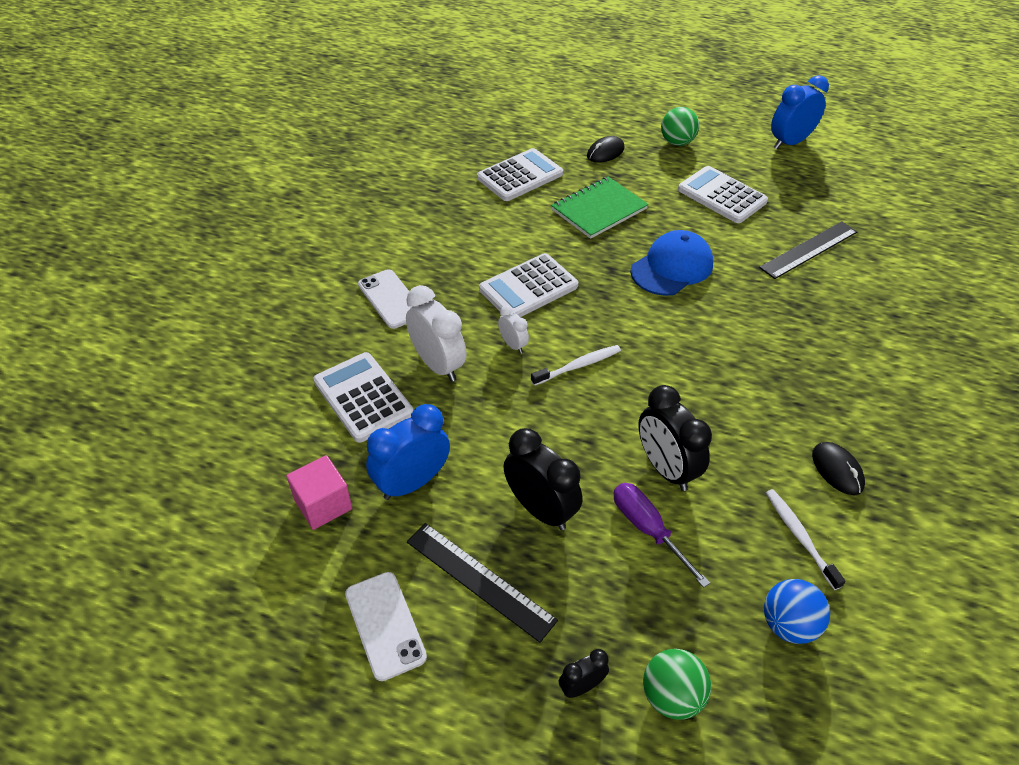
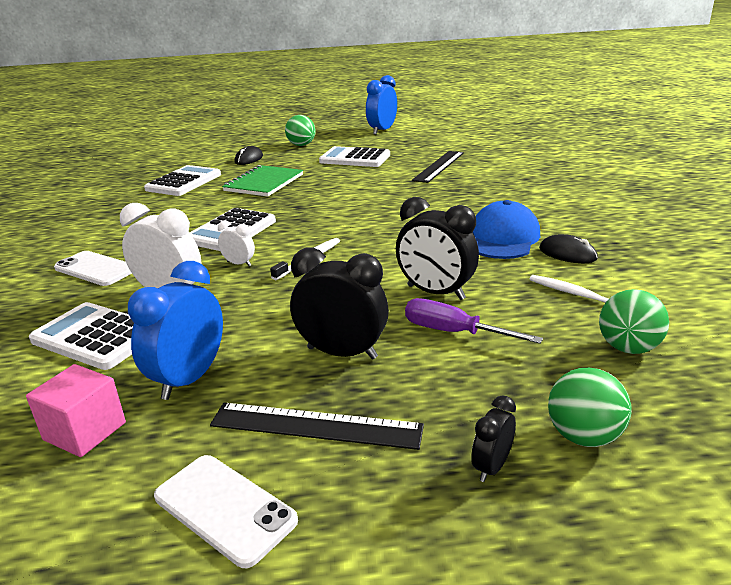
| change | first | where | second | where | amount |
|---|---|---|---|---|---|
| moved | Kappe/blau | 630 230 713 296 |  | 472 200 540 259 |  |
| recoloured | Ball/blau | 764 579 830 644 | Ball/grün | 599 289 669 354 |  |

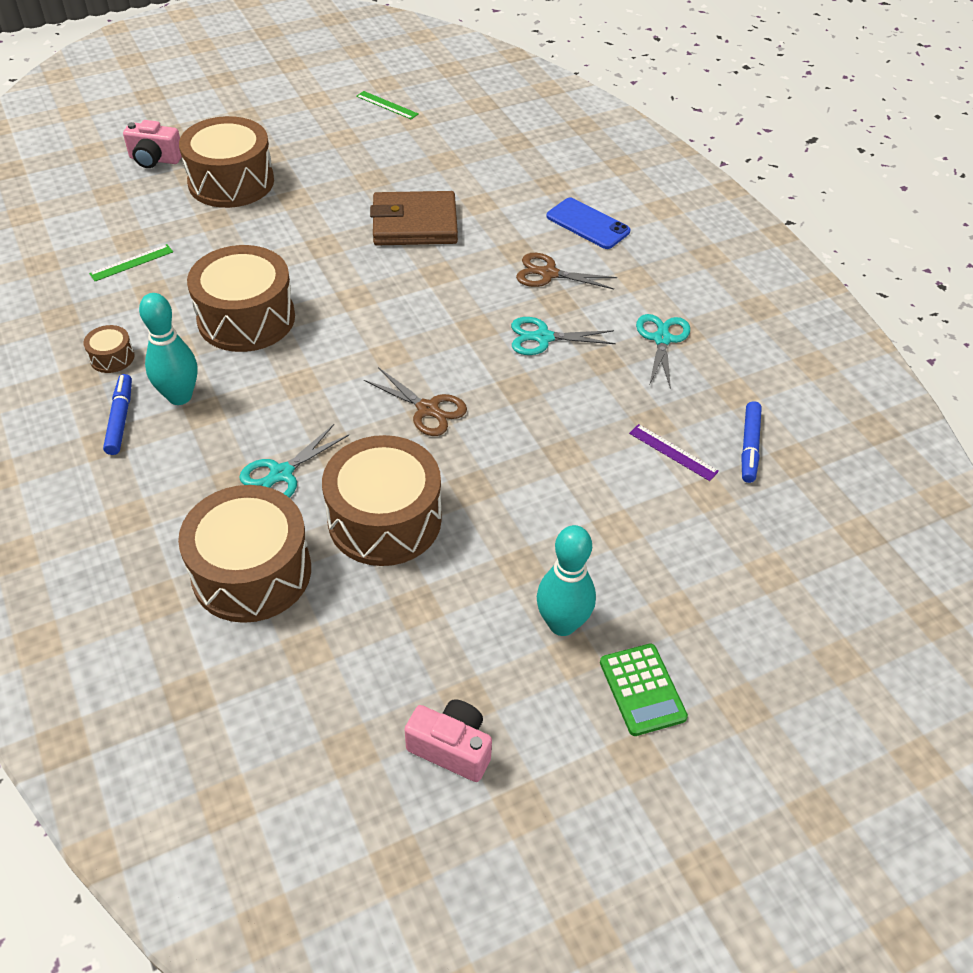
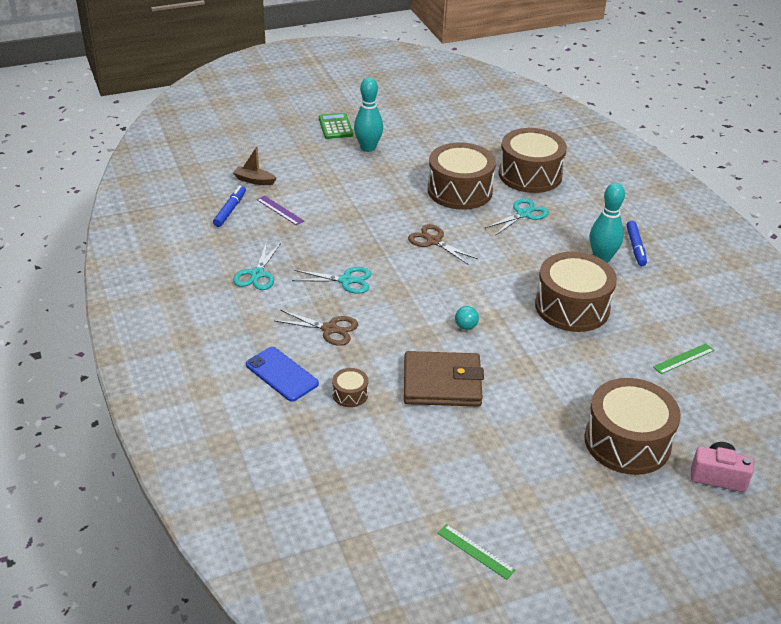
| change | first | where | second | where | amount |
|---|---|---|---|---|---|
| removed | Kamera/rosa | 404 700 492 782 |  |  |  |
| added |  |  | Boot/braun | 233 146 276 185 |  |
| added |  |  | Ball/türkis | 455 306 479 330 |  |
| moved | Trommel/braun | 83 325 135 373 |  | 332 368 368 407 |  |

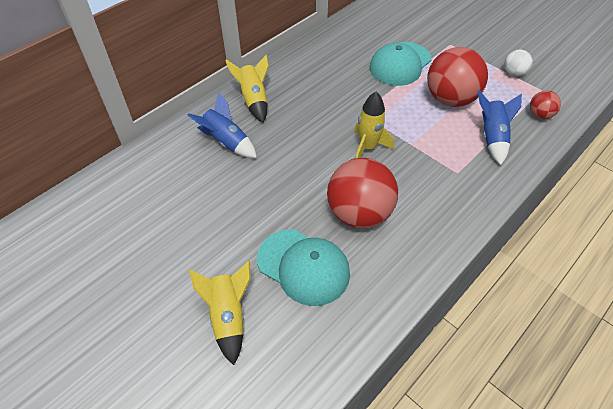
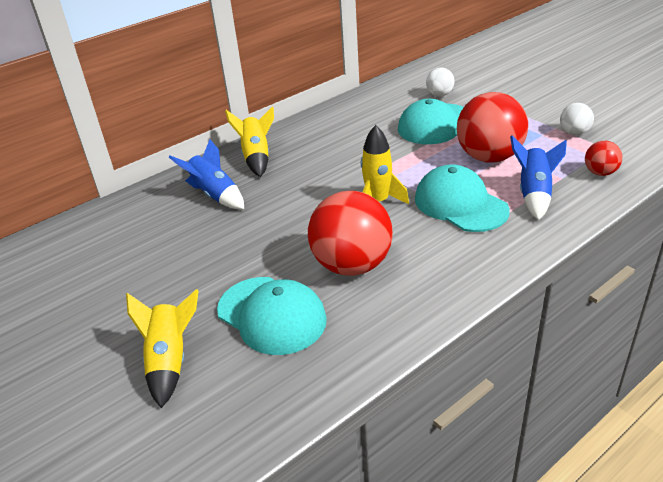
| change | first | where | second | where | amount |
|---|---|---|---|---|---|
| added |  |  | Kappe/türkis | 415 164 510 232 |  |
| added |  |  | Ball/weiß | 426 67 454 96 |  |

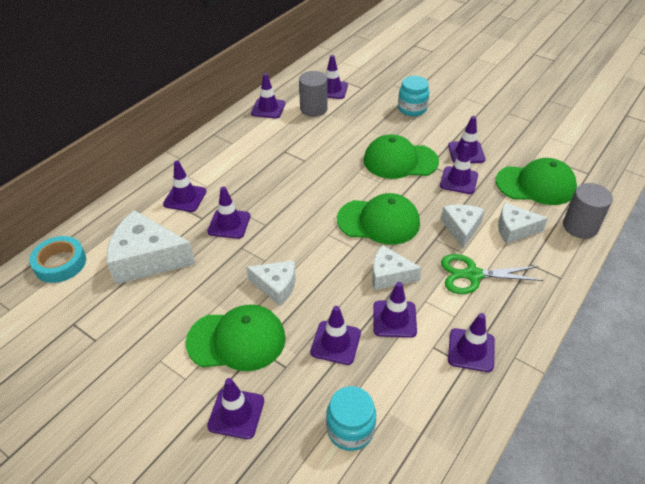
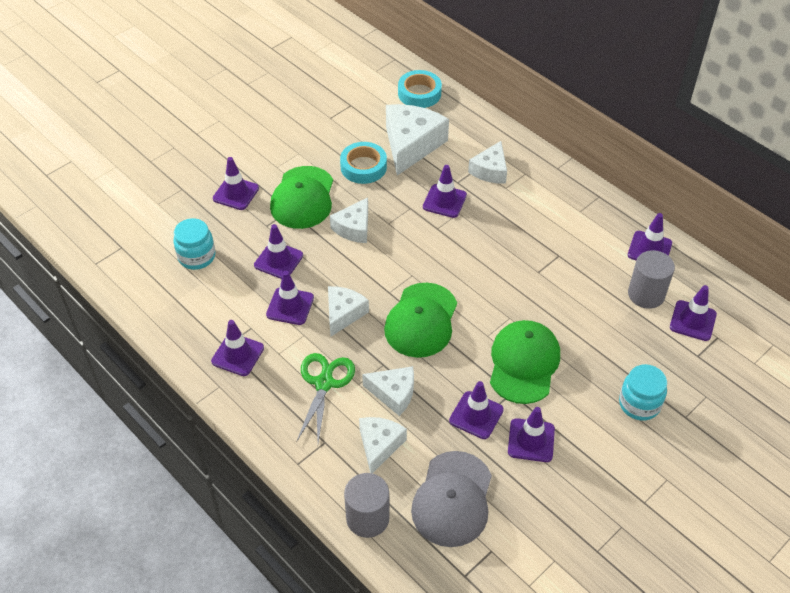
| change | first | where | second | where | amount |
|---|---|---|---|---|---|
| added |  |  | Klebeband/türkis | 340 142 387 184 |  |
| replaced | Leitkegel/lila | 163 161 207 212 | Käse/weiß | 468 141 507 184 |  |
| recoloured | Kappe/grün | 496 158 577 205 | Kappe/grau | 411 451 492 547 |  |

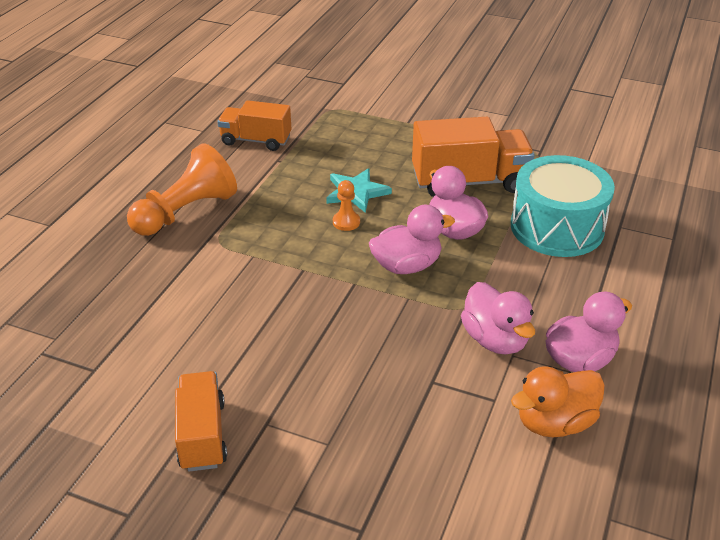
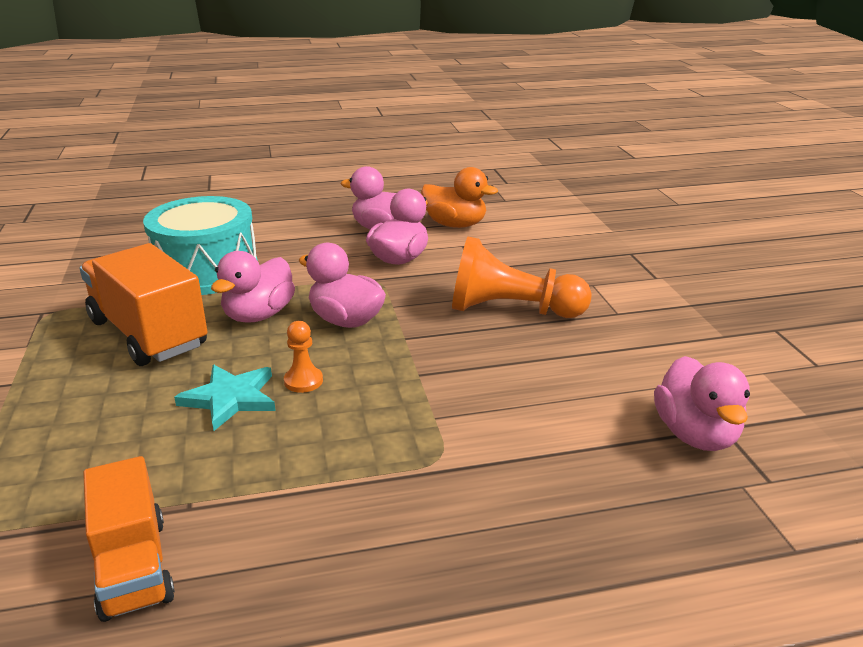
| change | first | where | second | where | amount |
|---|---|---|---|---|---|
| removed | Lastwagen/orange | 175 371 227 472 |  |  |  |
| added |  |  | Ente/rosa | 654 356 750 451 |  |
| moved | Bauer/orange | 127 143 237 236 |  | 452 237 592 318 |  |

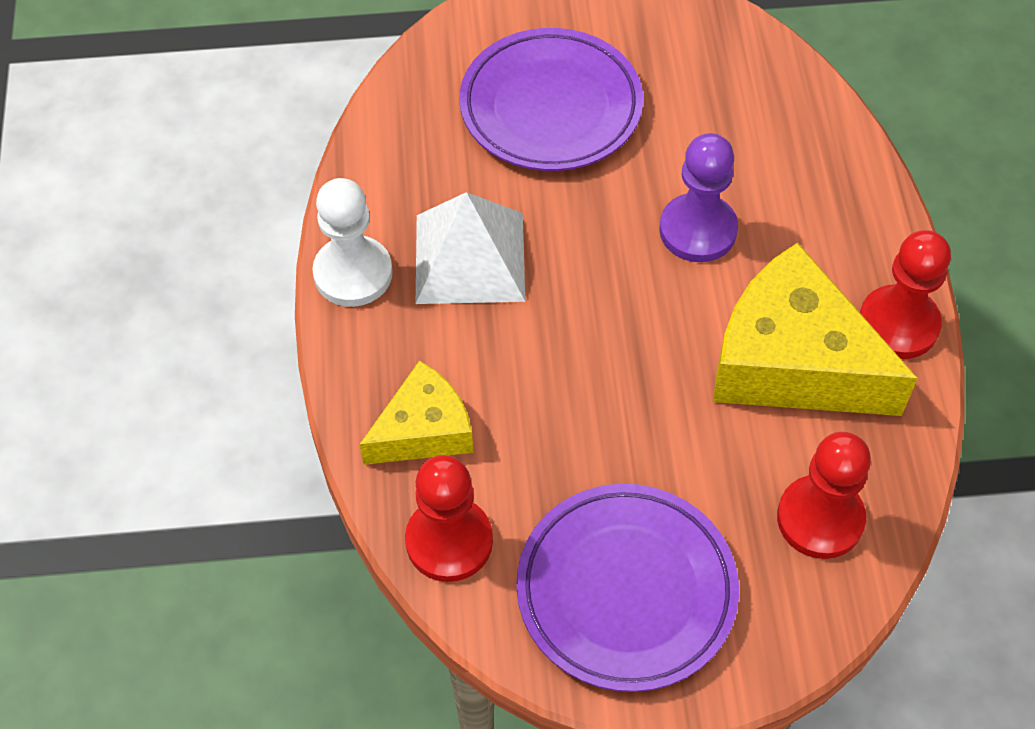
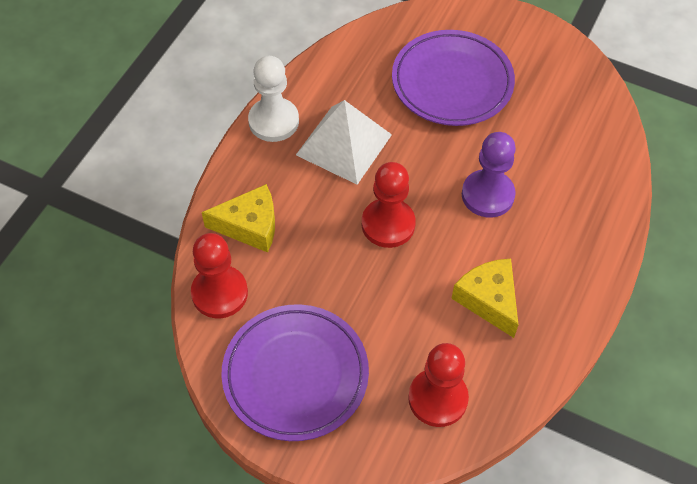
| change | first | where | second | where | amount |
|---|---|---|---|---|---|
| moved | Bauer/rot | 860 230 951 359 |  | 362 162 416 248 |  |
| resized | Käse/gelb | 713 243 918 416 |  | 451 259 518 338 | x0.58 |

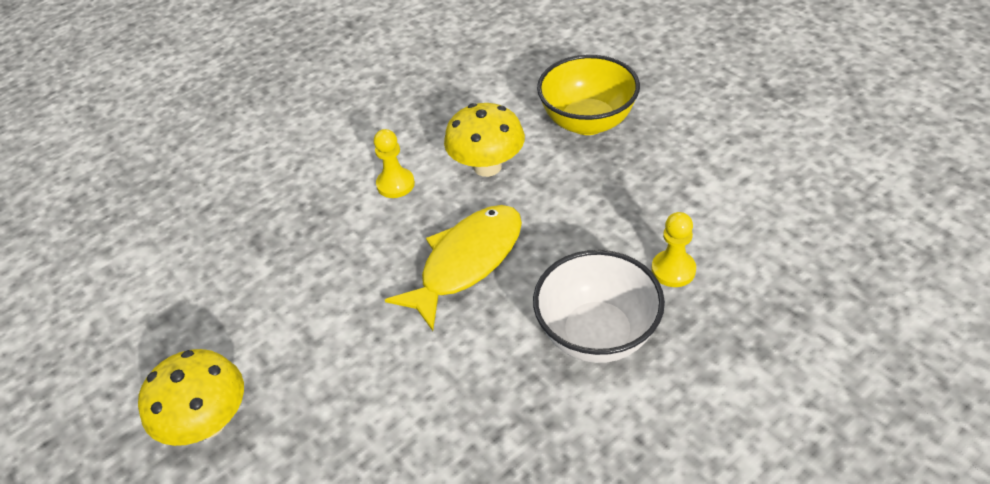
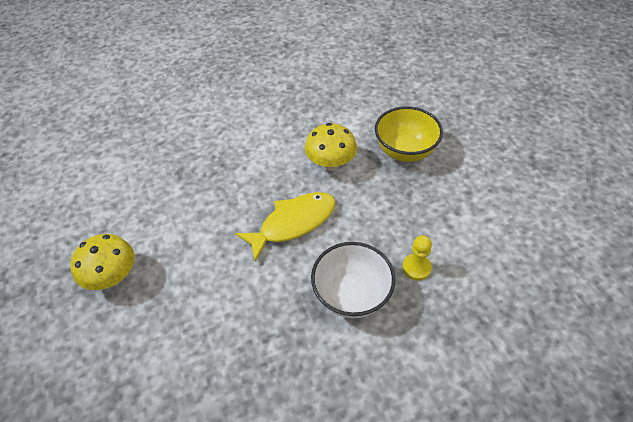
| change | first | where | second | where | amount |
|---|---|---|---|---|---|
| removed | Bauer/gelb | 374 129 415 198 |  |  |  |

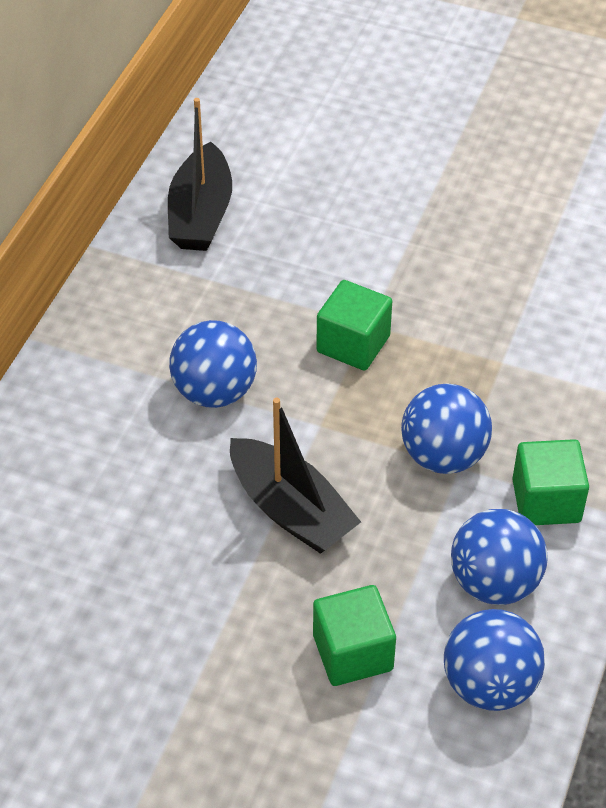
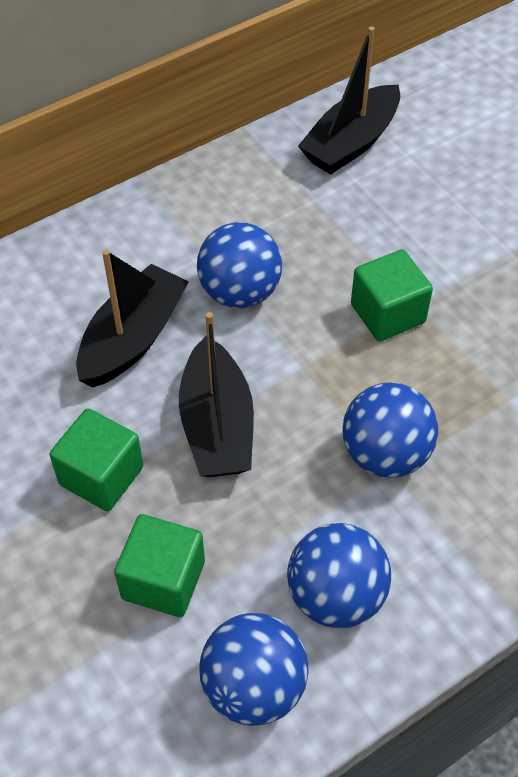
| change | first | where | second | where | amount |
|---|---|---|---|---|---|
| added |  |  | Boot/schwarz | 76 249 189 388 |  |
| moved | Kubus/grün | 512 439 589 525 |  | 50 408 143 511 |  |

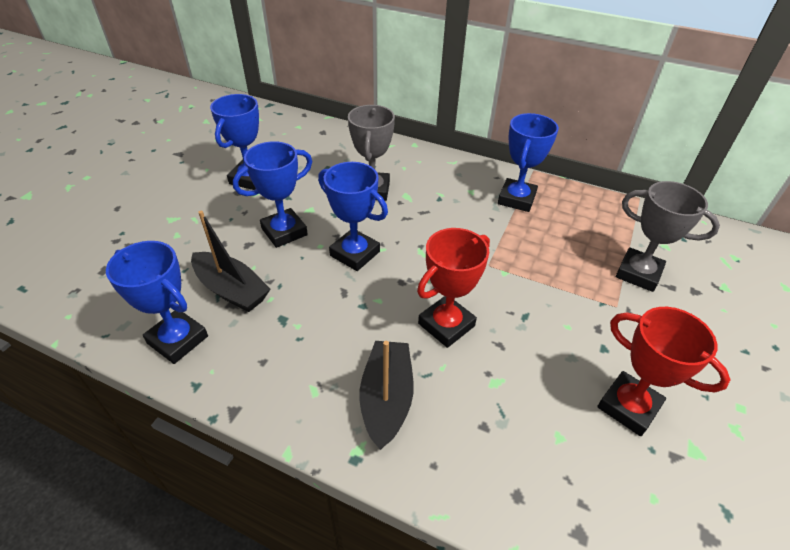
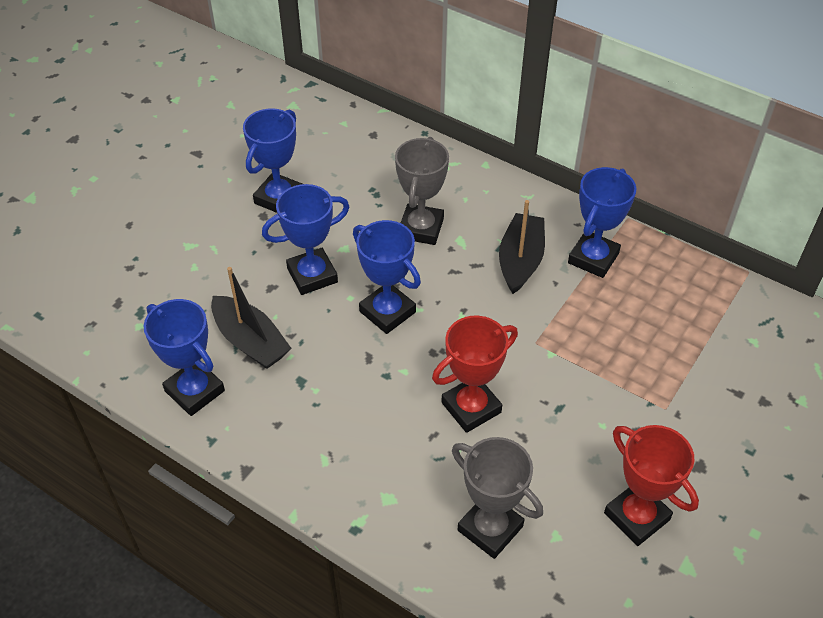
| change | first | where | second | where | amount |
|---|---|---|---|---|---|
| moved | Boot/schwarz | 359 341 413 450 |  | 499 200 545 294 |  |
| moved | Pokal/grau | 616 181 720 292 |  | 452 437 543 559 |  |

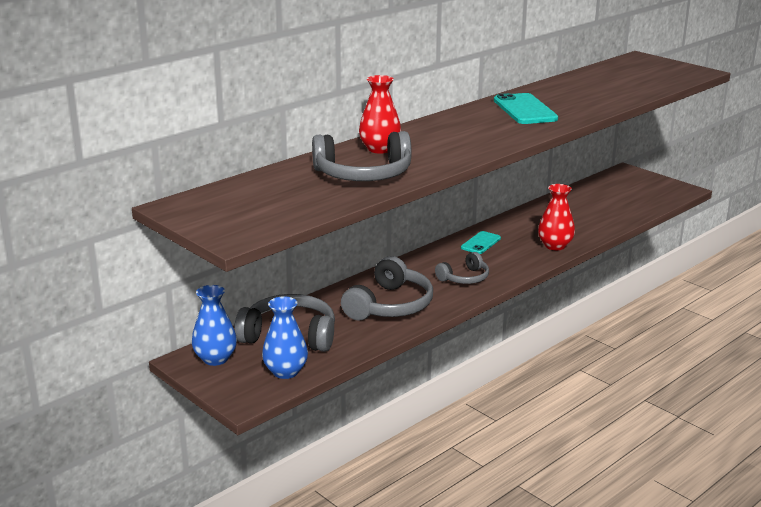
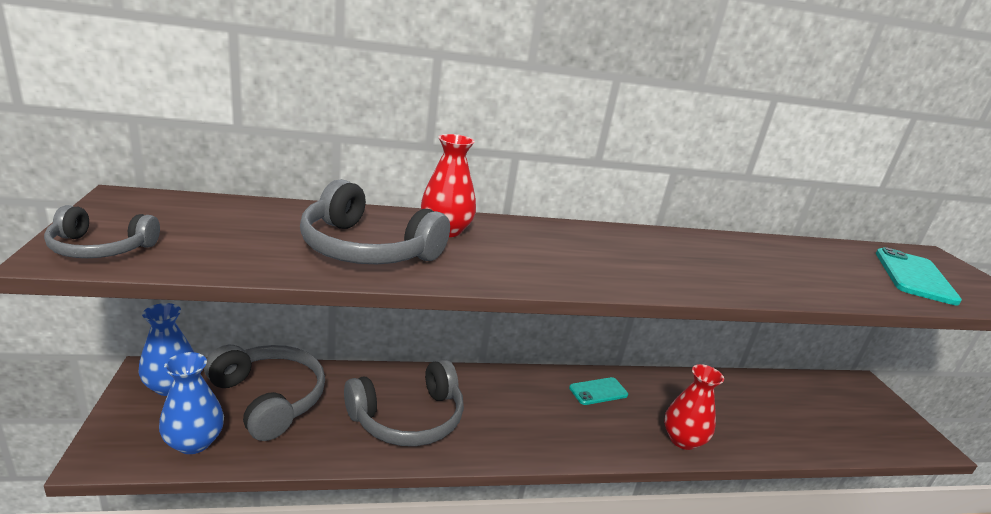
| change | first | where | second | where | amount |
|---|---|---|---|---|---|
| moved | Kopfhörer/grau | 435 252 489 284 |  | 44 205 160 258 |  |
| moved | Handy/türkis | 494 93 558 124 |  | 876 247 962 305 |  |

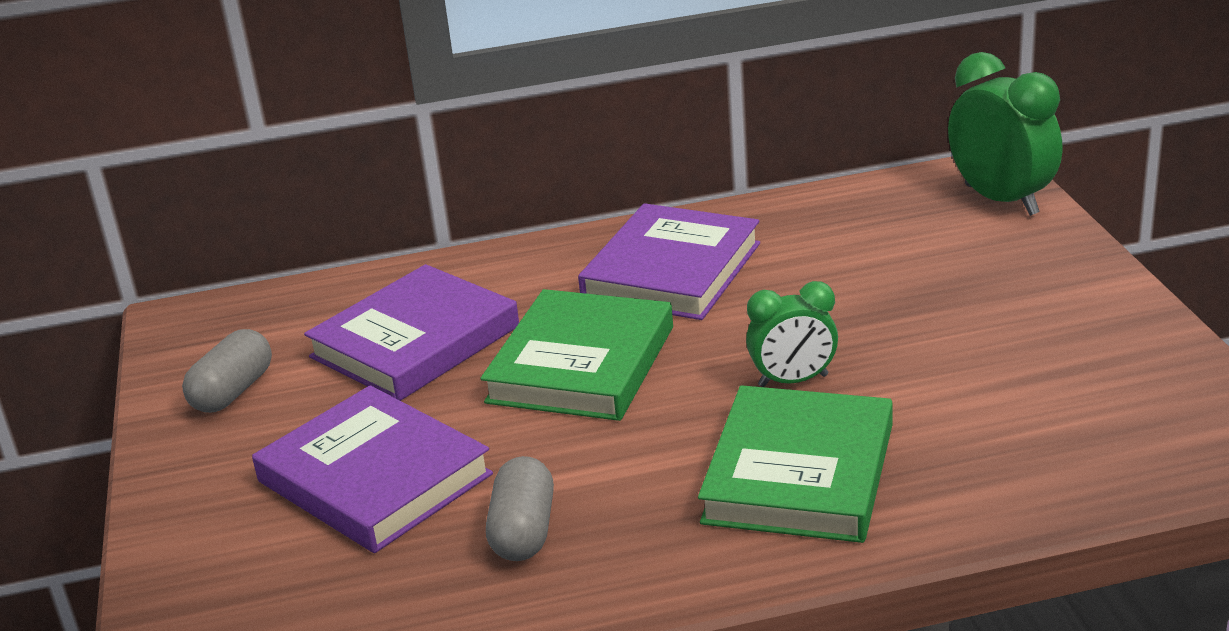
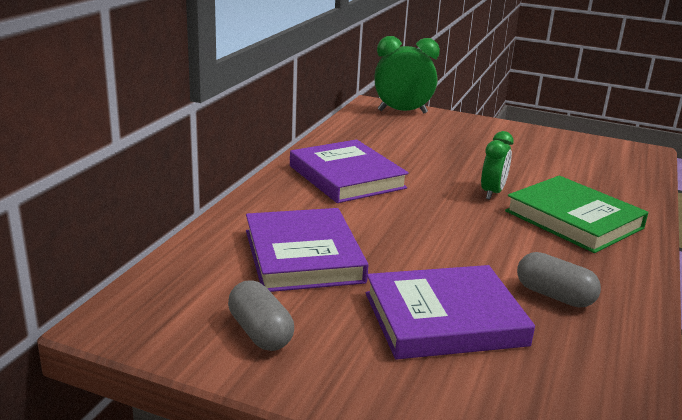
| change | first | where | second | where | amount |
|---|---|---|---|---|---|
| removed | Buch/grün | 480 289 673 421 |  |  |  |

